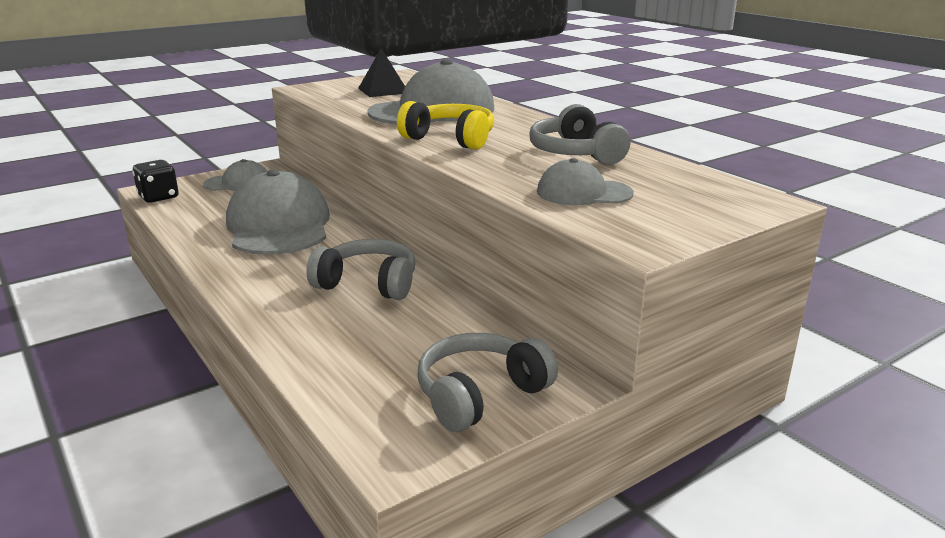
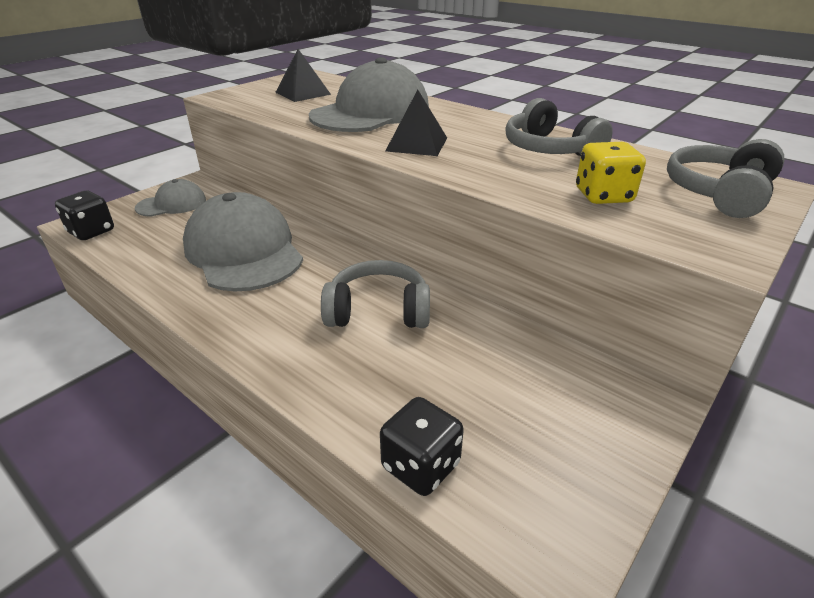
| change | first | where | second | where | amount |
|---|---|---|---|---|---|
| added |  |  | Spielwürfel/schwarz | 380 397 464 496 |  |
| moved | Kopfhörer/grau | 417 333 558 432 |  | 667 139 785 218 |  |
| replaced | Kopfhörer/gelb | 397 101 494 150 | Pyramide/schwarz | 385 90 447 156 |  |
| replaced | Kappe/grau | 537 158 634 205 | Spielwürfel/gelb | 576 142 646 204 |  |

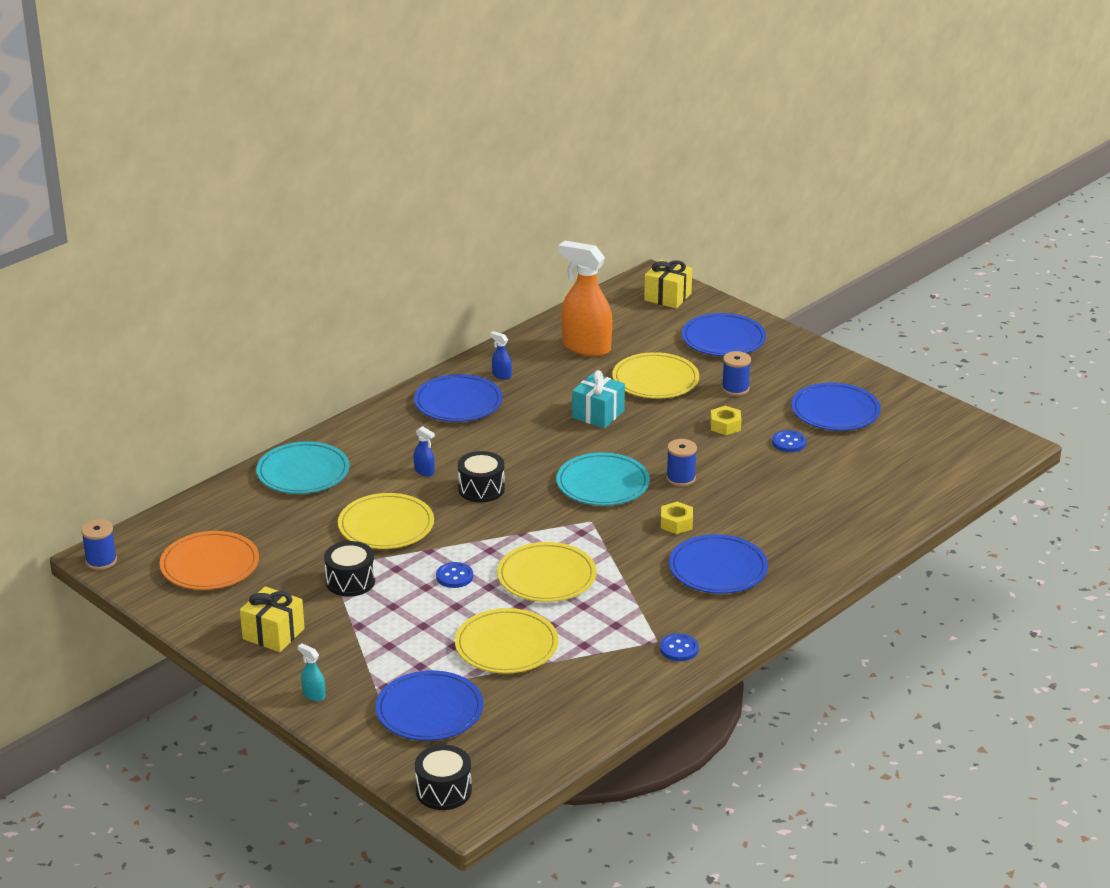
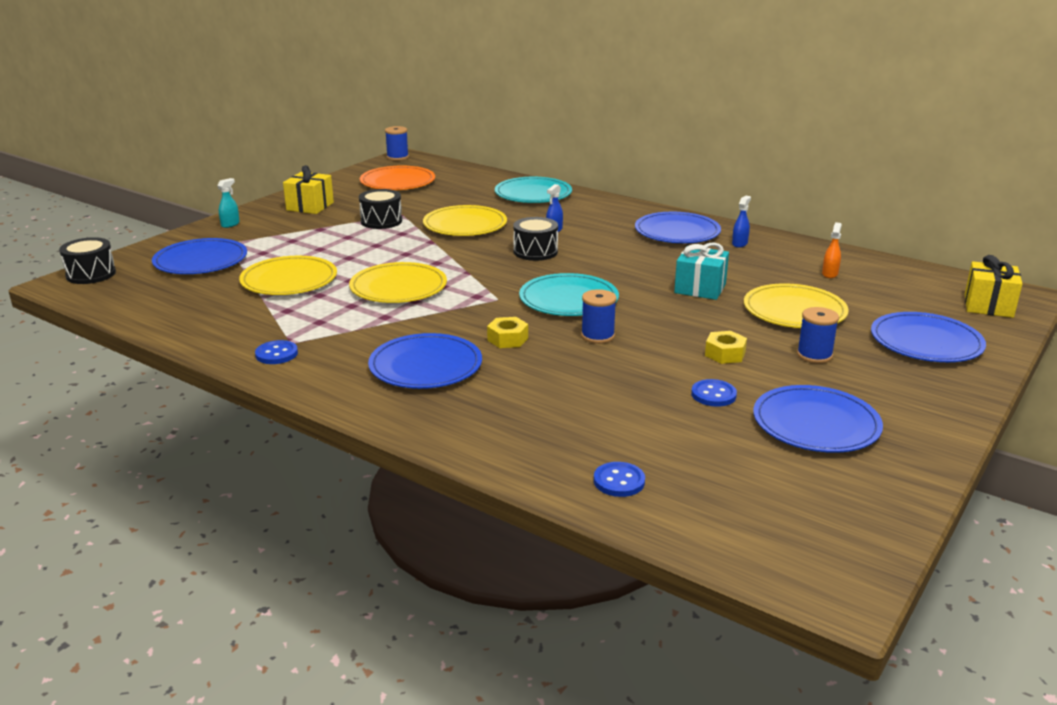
| change | first | where | second | where | amount |
|---|---|---|---|---|---|
| moved | Knopf/blau | 436 562 473 588 |  | 594 462 645 497 |  |
| resized | Sprühflasche/orange | 559 241 612 357 |  | 822 222 842 278 | x0.41 |

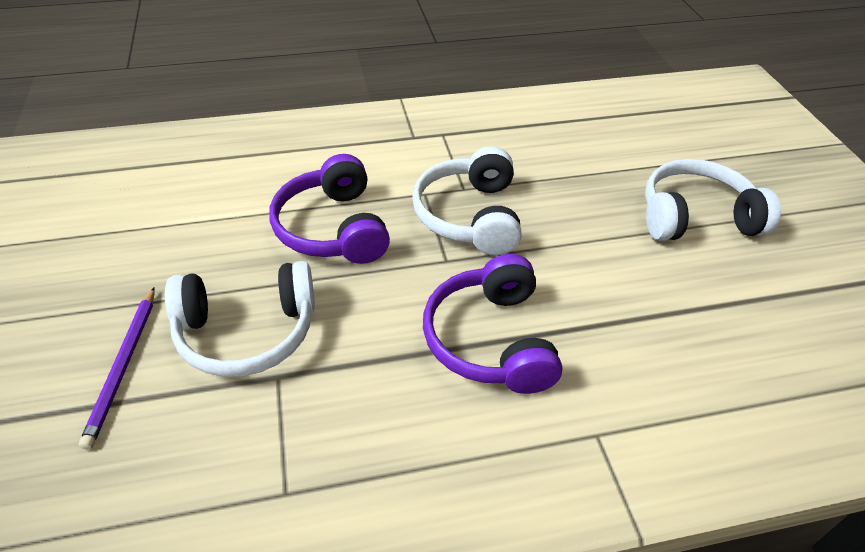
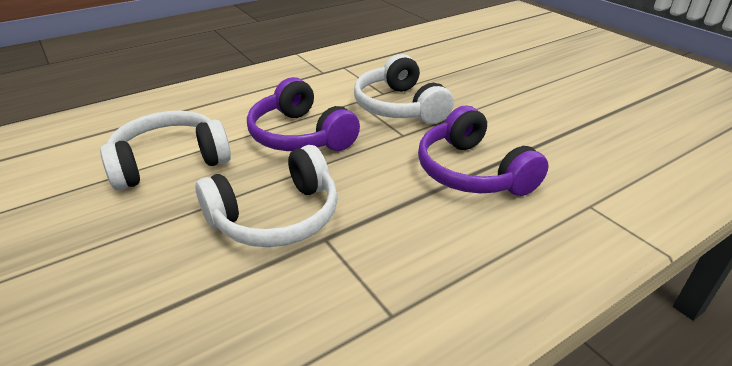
| change | first | where | second | where | amount |
|---|---|---|---|---|---|
| removed | Bleistift/lila | 79 287 155 450 |  |  |  |
| moved | Kopfhörer/weiß | 645 159 781 241 |  | 100 111 231 190 |  |

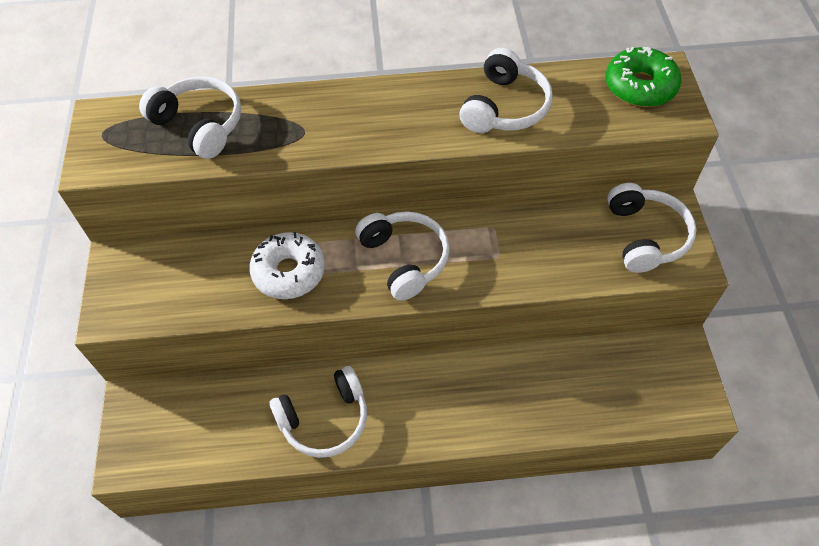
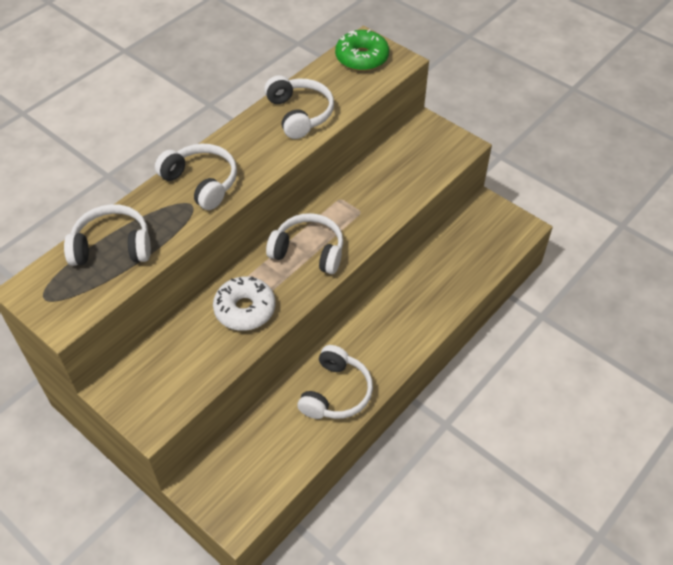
| change | first | where | second | where | amount |
|---|---|---|---|---|---|
| moved | Kopfhörer/weiß | 607 183 696 273 |  | 155 144 237 210 |  |

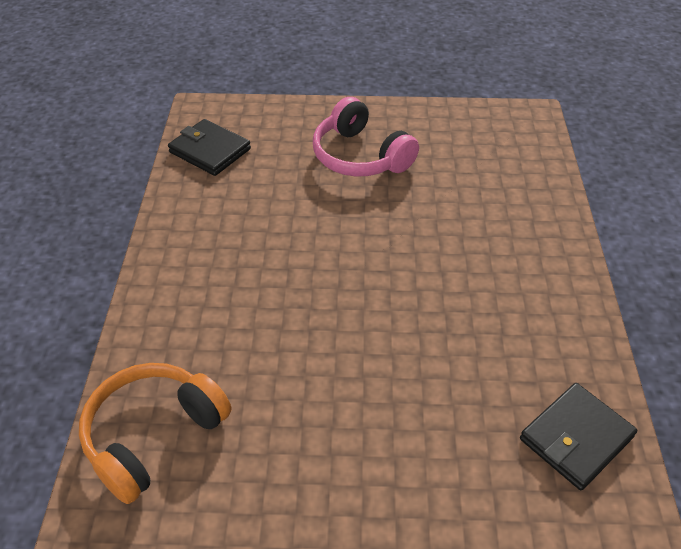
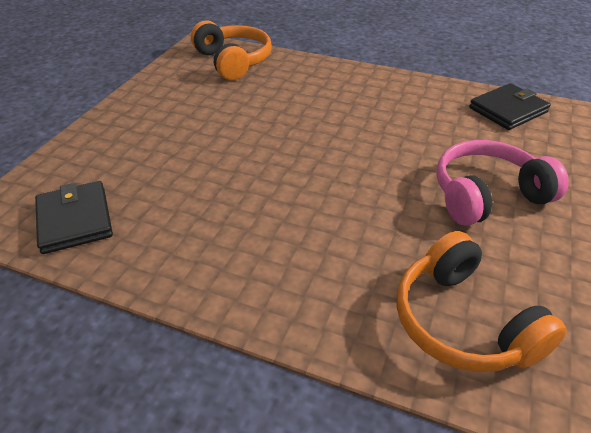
| change | first | where | second | where | amount |
|---|---|---|---|---|---|
| added |  |  | Kopfhörer/orange | 397 231 567 372 |  |

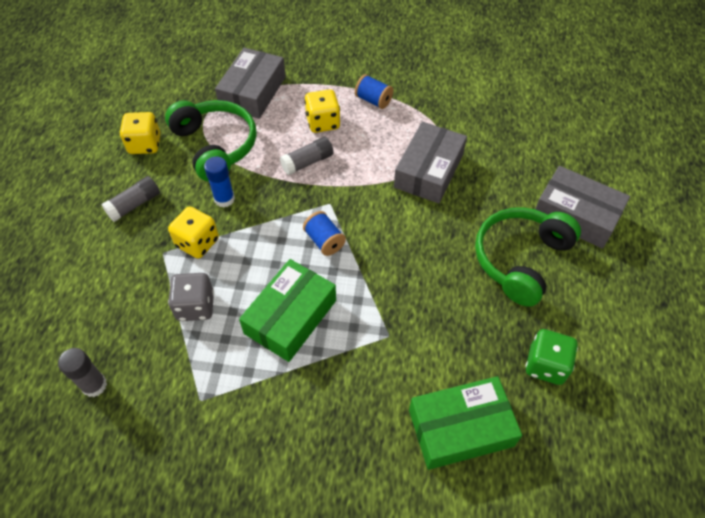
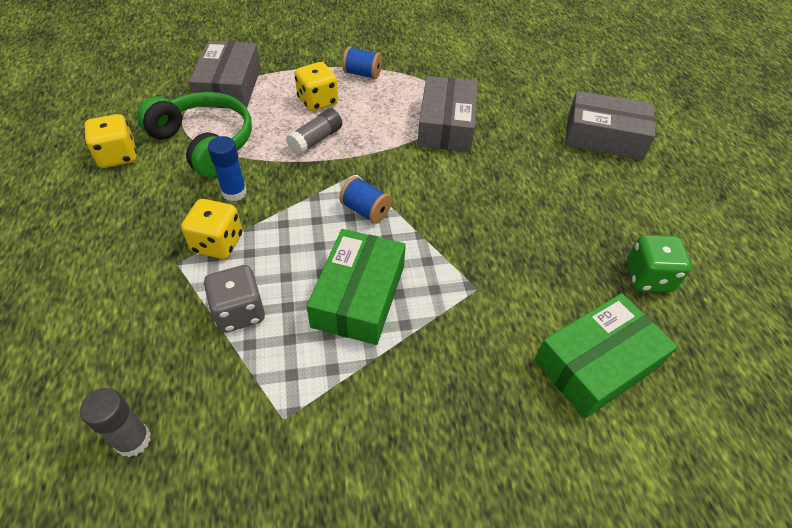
| change | first | where | second | where | amount |
|---|---|---|---|---|---|
| removed | Klebestift/grau | 101 176 160 222 |  |  |  |
| removed | Kopfhörer/grün | 475 207 581 307 |  |  |  |

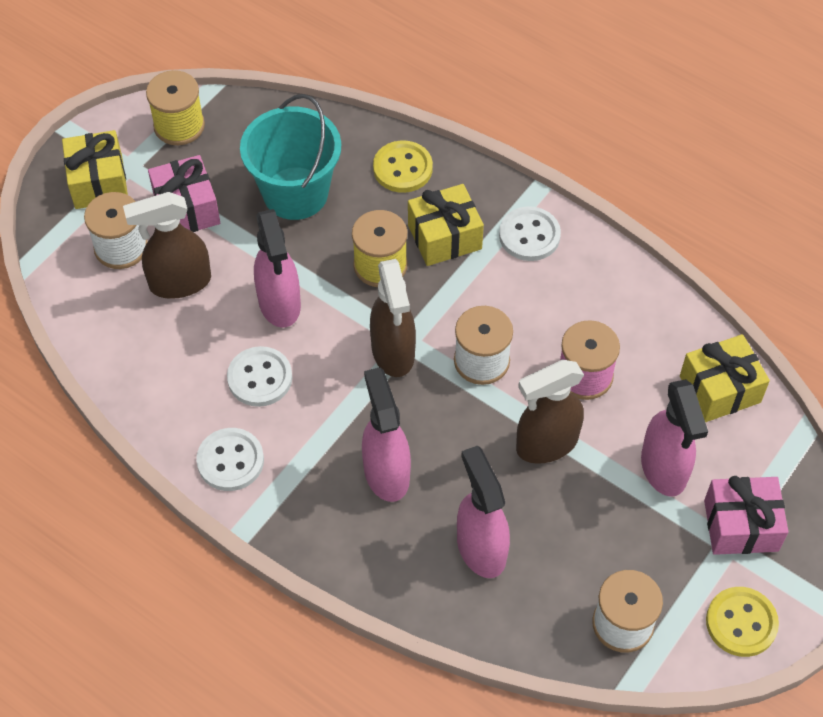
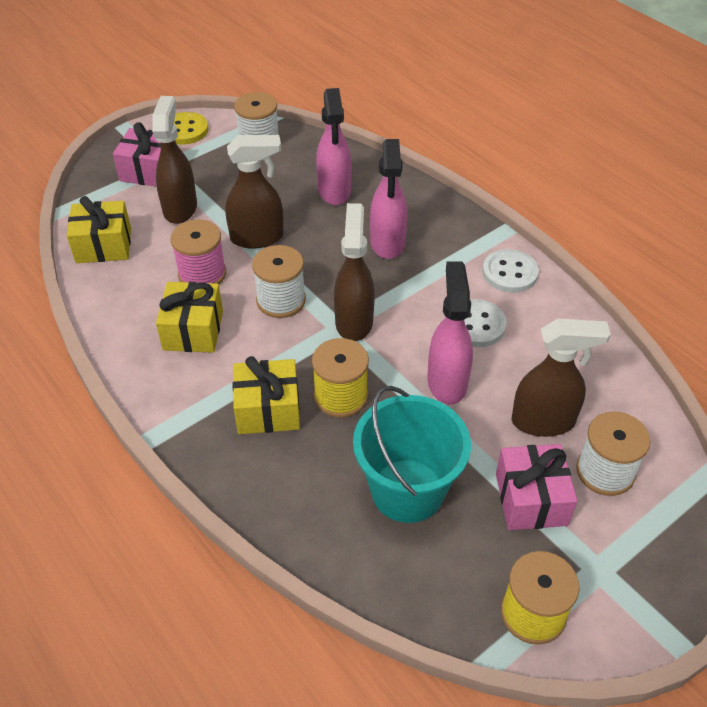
| change | first | where | second | where | amount |
|---|---|---|---|---|---|
| removed | Knopf/gelb | 373 141 433 193 |  |  |  |
| removed | Knopf/weiß | 499 206 561 261 |  |  |  |
| moved | Geschenk/gelb | 62 130 128 209 |  | 156 282 223 353 |  |
| recoloured | Sprühflasche/rosa | 641 379 708 497 | Sprühflasche/braun | 152 96 197 224 |  |

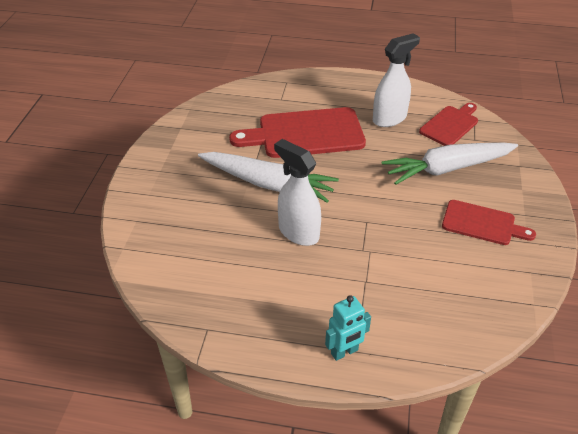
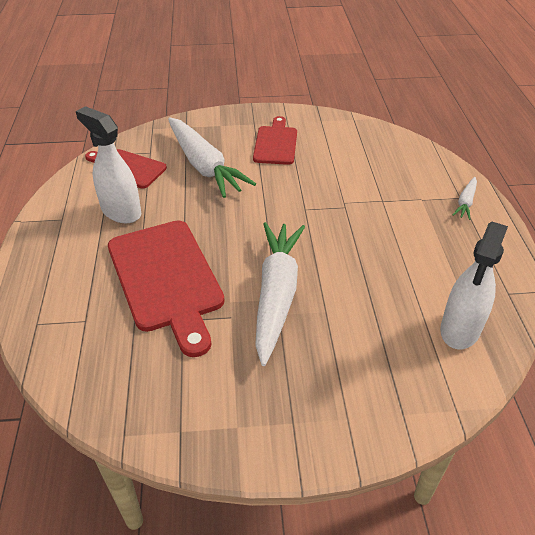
| change | first | where | second | where | amount |
|---|---|---|---|---|---|
| moved | Sprühflasche/weiß | 274 139 321 246 |  | 440 222 508 349 |  |
| replaced | Roboter/türkis | 325 295 371 361 | Karotte/weiß | 453 177 477 220 |  |

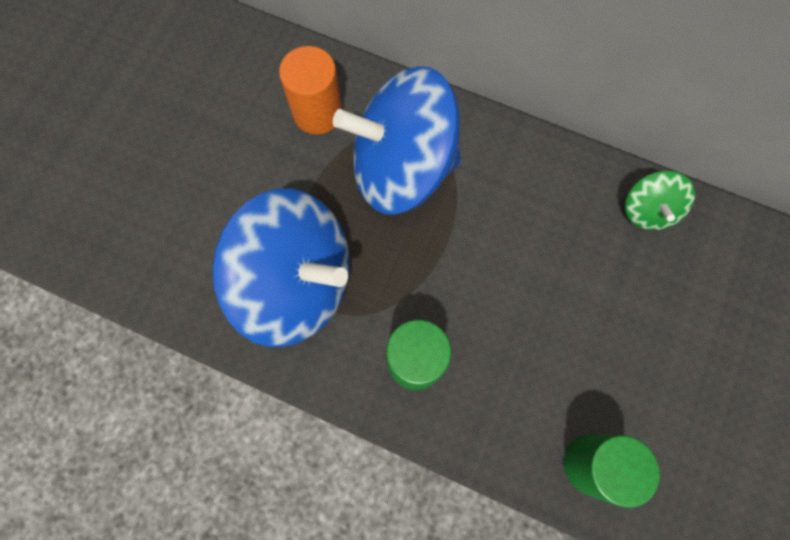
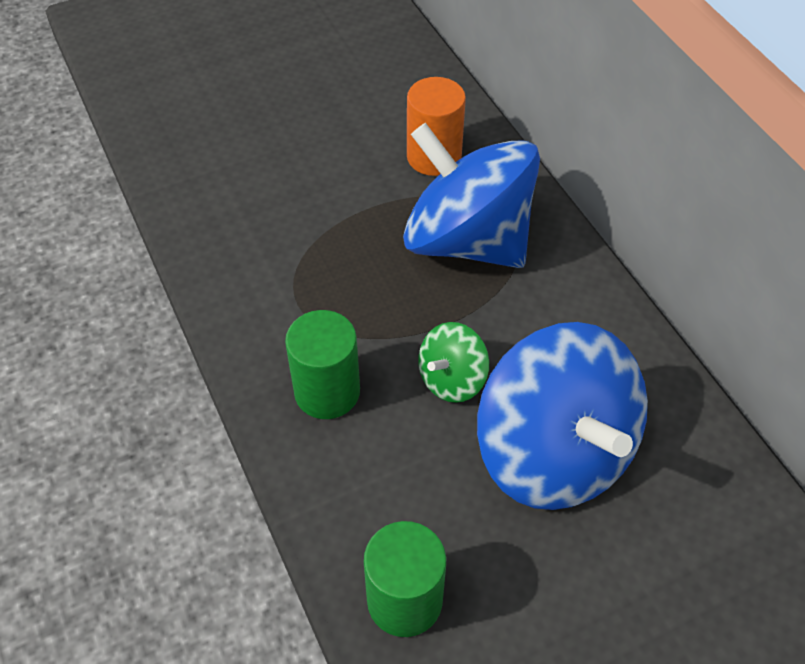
| change | first | where | second | where | amount |
|---|---|---|---|---|---|
| moved | Kreisel/blau | 212 188 350 347 |  | 477 322 648 510 |  |
| moved | Kreisel/grün | 625 171 695 230 |  | 418 322 489 403 |  |

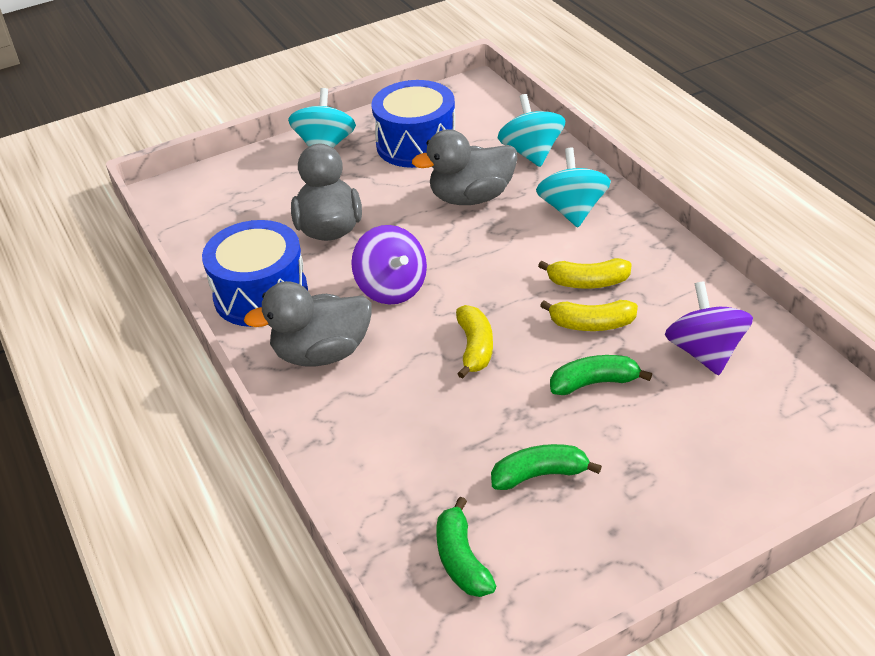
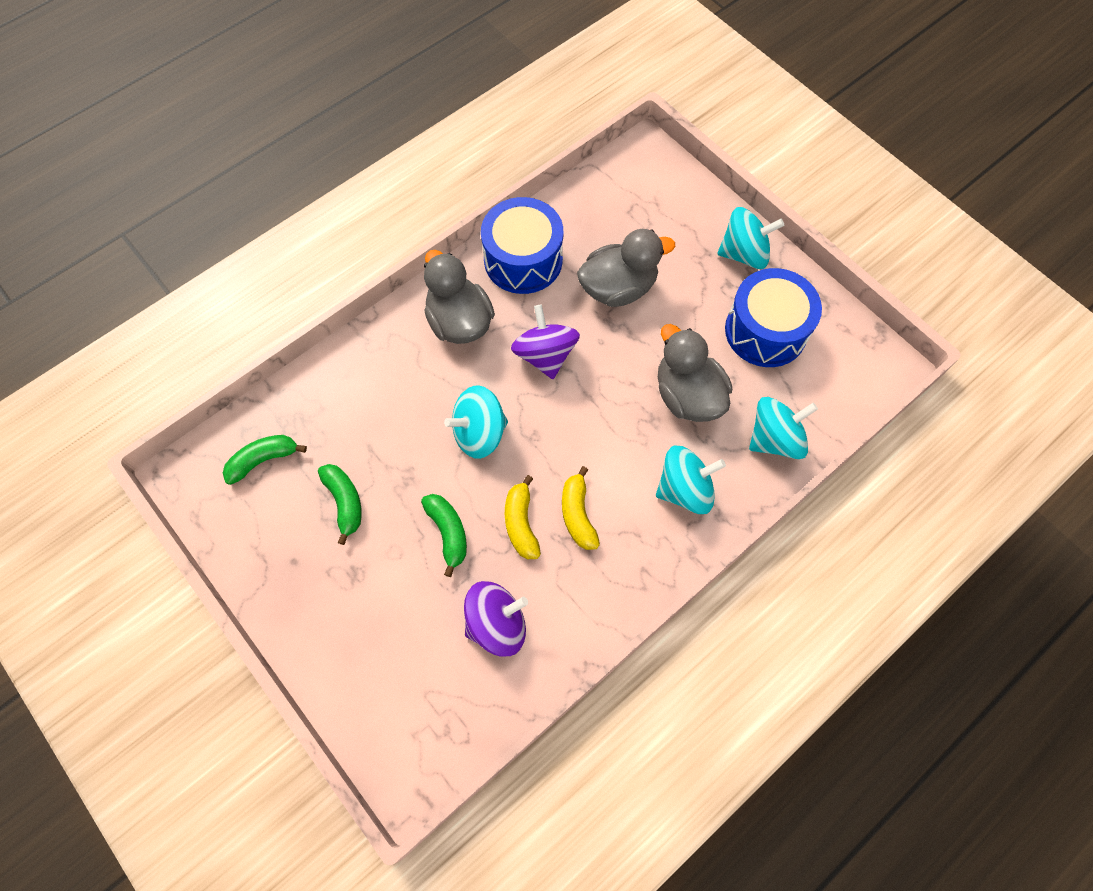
| change | first | where | second | where | amount |
|---|---|---|---|---|---|
| replaced | Banane/gelb | 456 305 493 379 | Kreisel/türkis | 444 385 508 459 |  |
| turned | Kreisel/lila | 351 225 427 305 |  | 511 305 580 379 | 120 degrees clockwise |

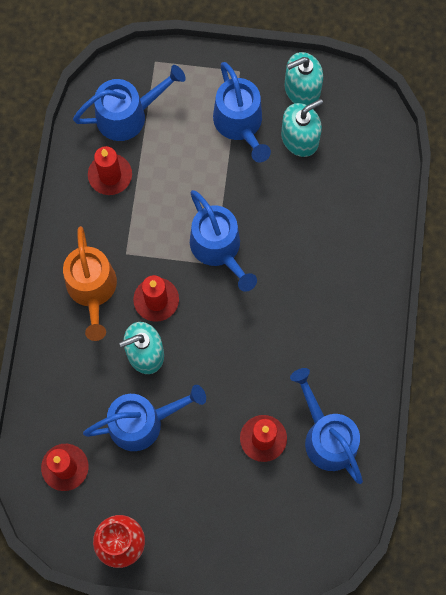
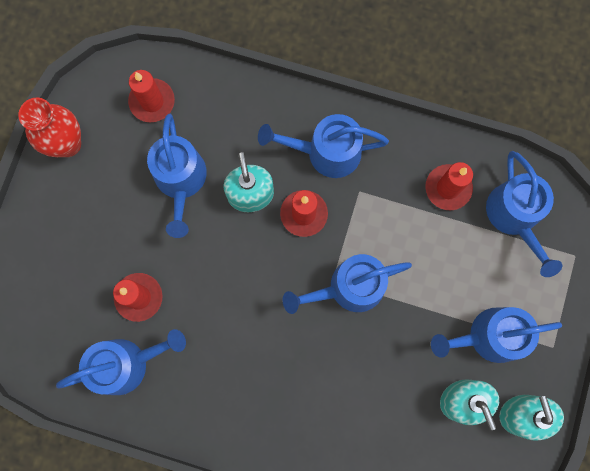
| change | first | where | second | where | amount |
|---|---|---|---|---|---|
| recoloured | Gießkanne/orange | 63 226 117 341 | Gießkanne/blau | 258 114 389 178 |  |

